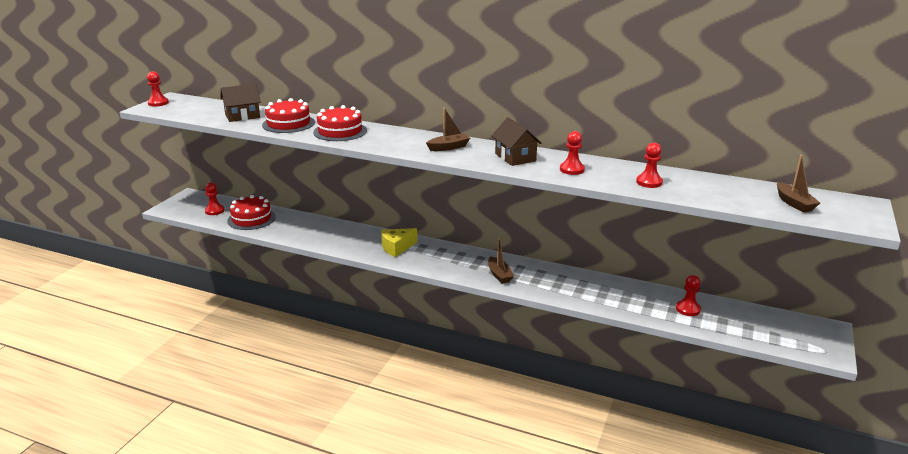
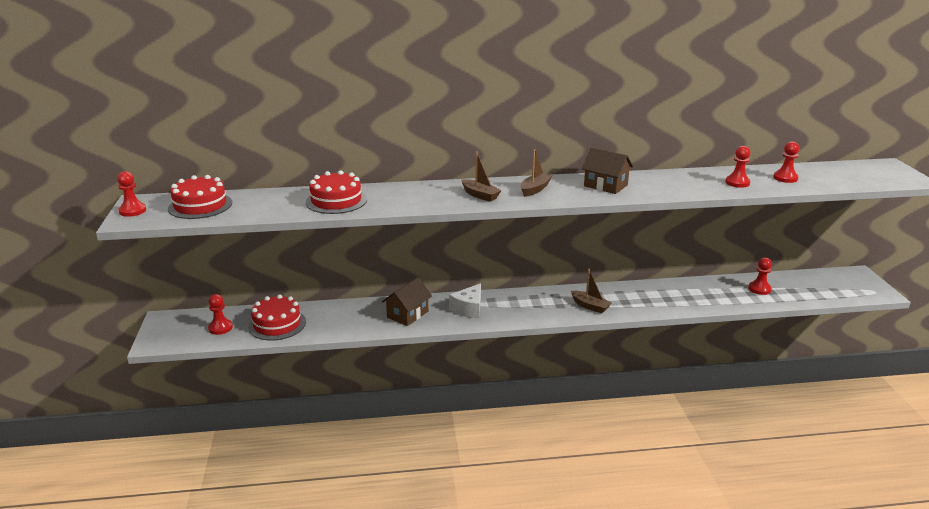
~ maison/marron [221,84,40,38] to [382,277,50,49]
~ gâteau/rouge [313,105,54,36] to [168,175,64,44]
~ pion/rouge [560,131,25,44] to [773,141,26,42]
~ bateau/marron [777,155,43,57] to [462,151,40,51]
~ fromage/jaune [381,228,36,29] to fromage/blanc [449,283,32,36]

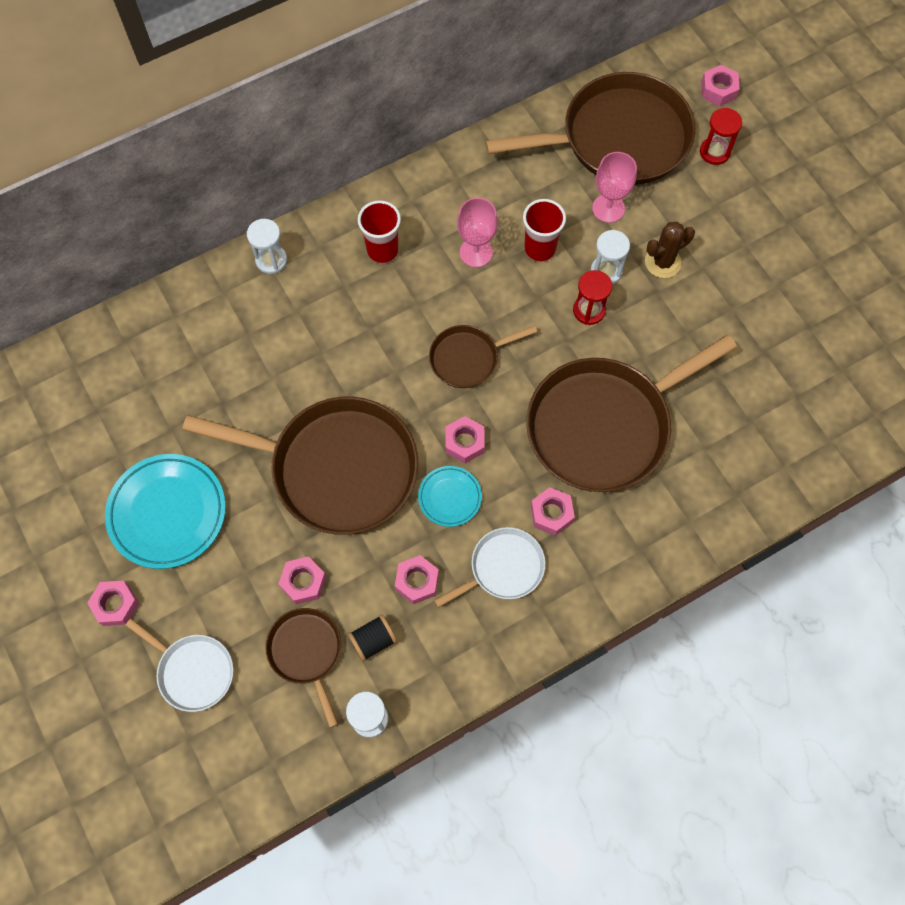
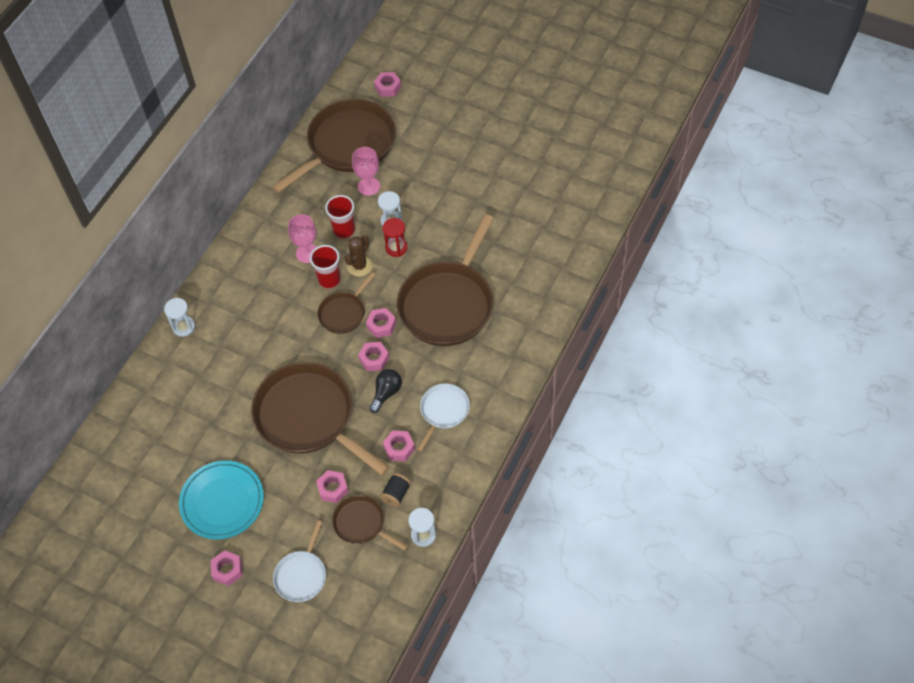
- sablier/rouge [700,108,42,57]
~ gobelet/rouge [358,200,43,64] to [310,245,31,44]
~ écrou/rose [531,487,44,49] to [366,308,30,30]
~ cactus/marron [645,222,50,56] to [344,235,29,42]
~ assiette/turquoise [418,466,64,61] to ampoule/noir [369,369,33,44]
~ poêle/blanc [125,619,108,93] = [273,520,53,82] 105 degrees clockwise
~ poêle/marron [182,397,236,138] = [251,362,139,114] 120 degrees counterclockwise

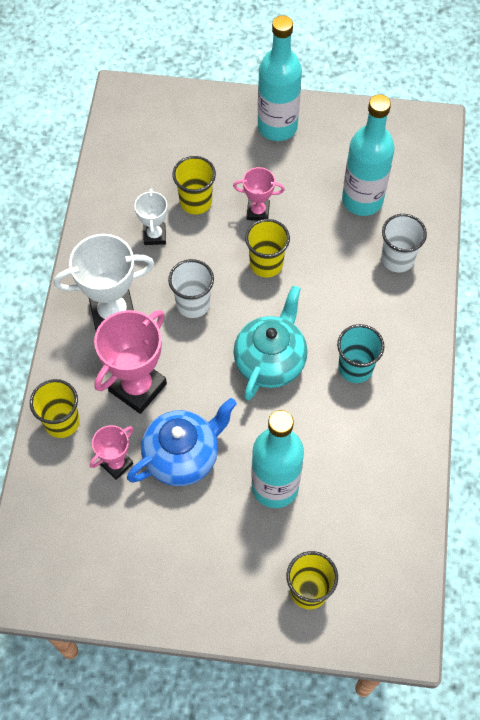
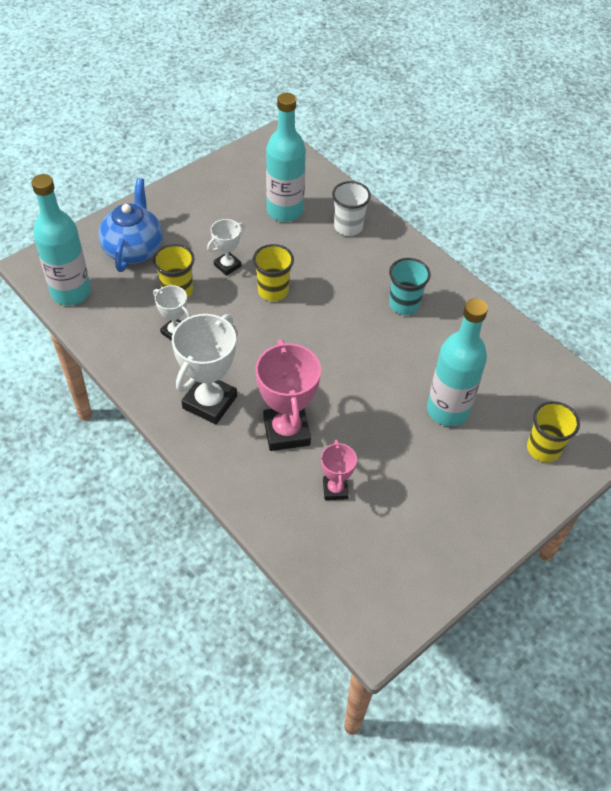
- gobelet/jaune [30,379,50,59]
- gobelet/blanc [168,259,46,59]
- théière/turquoise [233,286,74,115]
~ théière/bleu [127,398,110,88] to [99,178,64,94]
~ bouteille/turquoise [258,15,44,126] to [32,174,59,131]
~ trophée/rose [233,167,52,54] to trophée/blanc [207,219,38,57]

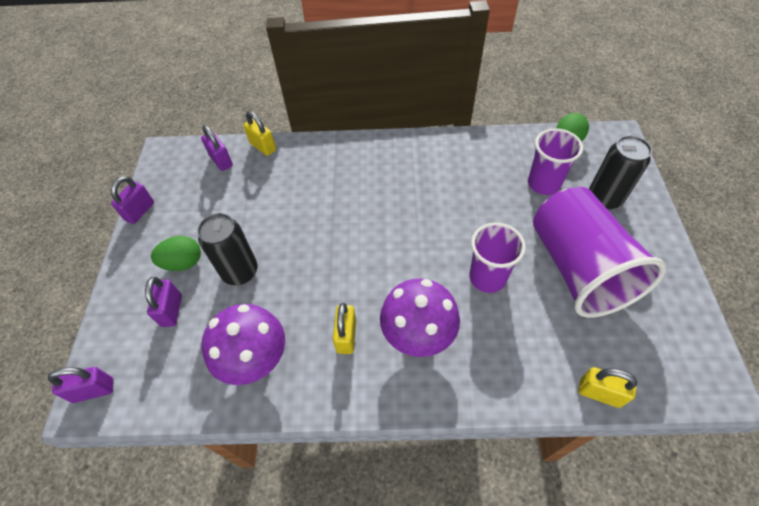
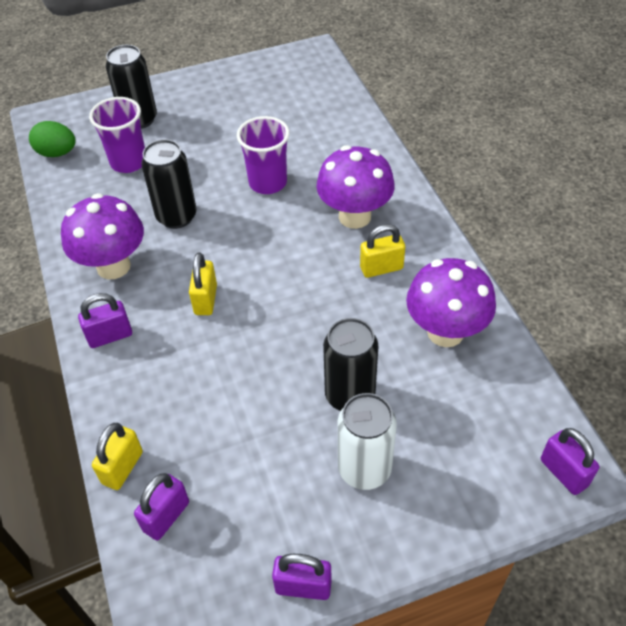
- gobelet/violet [533,187,133,131]
+ champignon/violet [61,193,83,86]
+ canette/noir [141,139,56,90]
~ cadenas/violet [145,277,37,50] to [78,293,54,55]
~ cadenas/jaune [578,367,60,41] to [189,252,28,63]
~ œuf/vert [151,236,50,35] to canette/blanc [338,393,59,97]

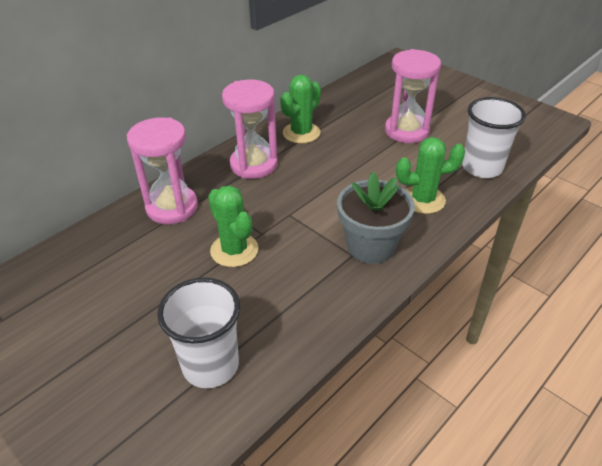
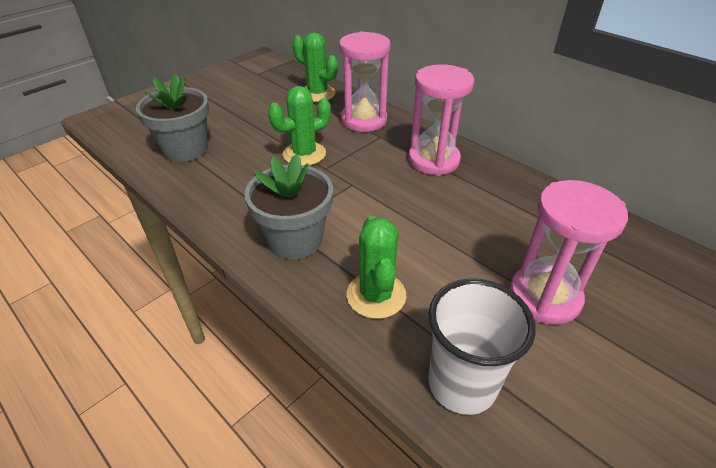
~ cactus/vert [280,75,41,69] to [292,32,46,70]
~ gobelet/blanc [157,277,83,111] to pot de fleurs/gris [136,74,73,88]

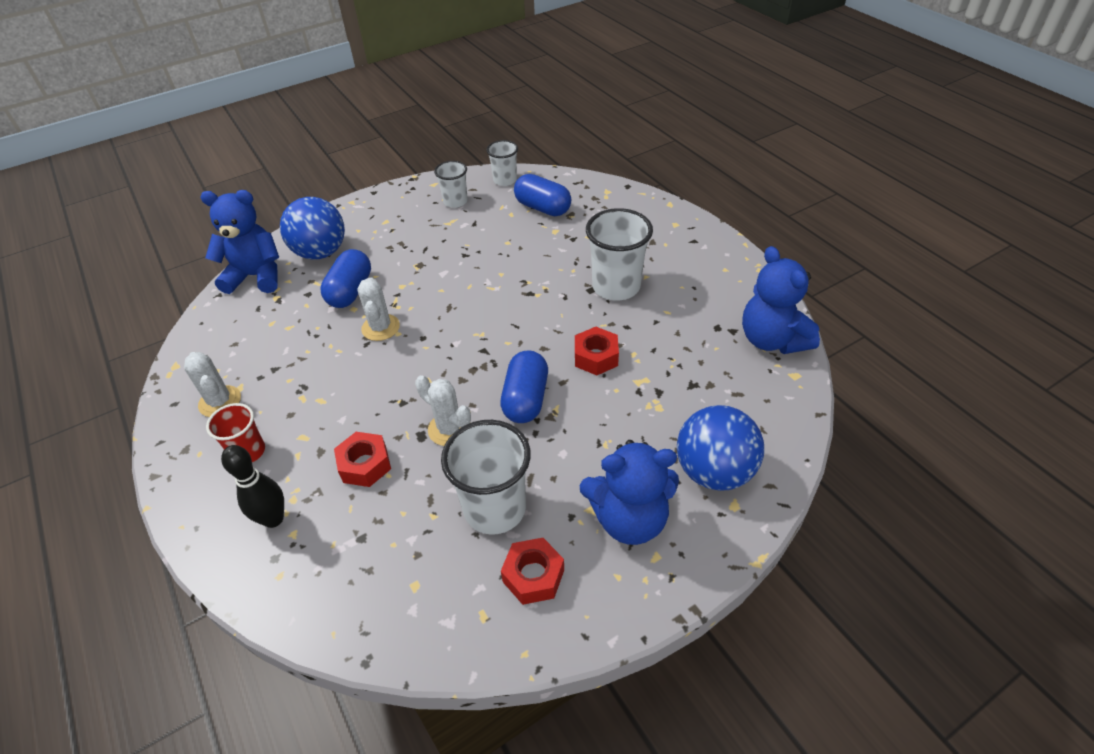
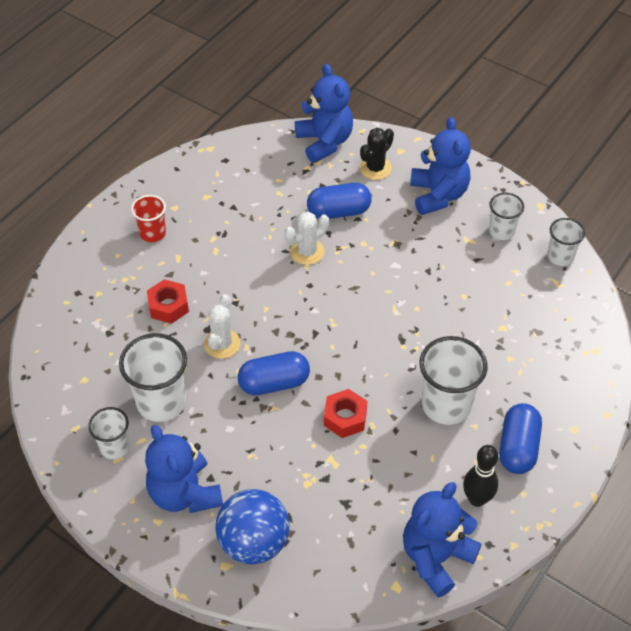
- cactus/blanc [184,352,57,65]
+ ours en peluche/bleu [410,117,61,98]
~ quille/noir [221,445,63,83] to [463,445,35,62]
~ gélule/bleu [514,174,57,42] to [499,403,43,71]
~ balle/bleu [280,197,65,63] to cactus/noir [359,128,35,52]
~ écrou/rouge [501,538,63,67] to gobelet/blanc [88,407,42,52]

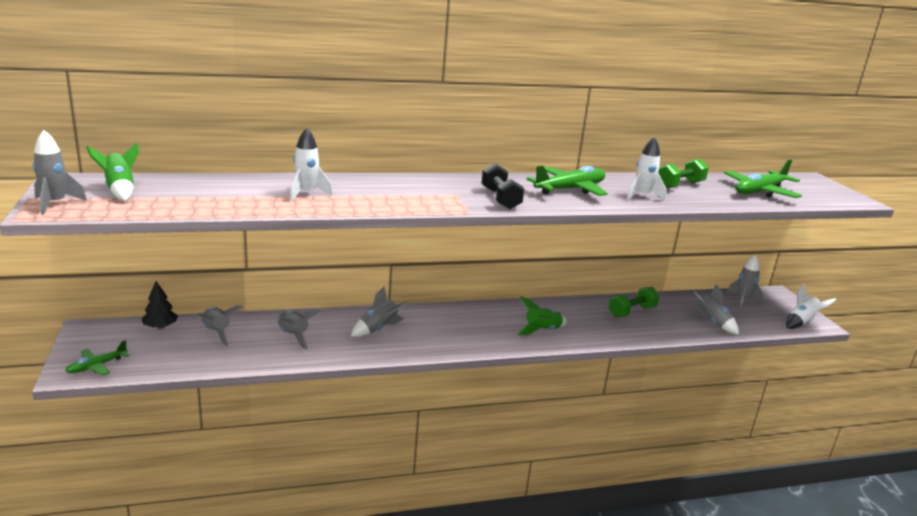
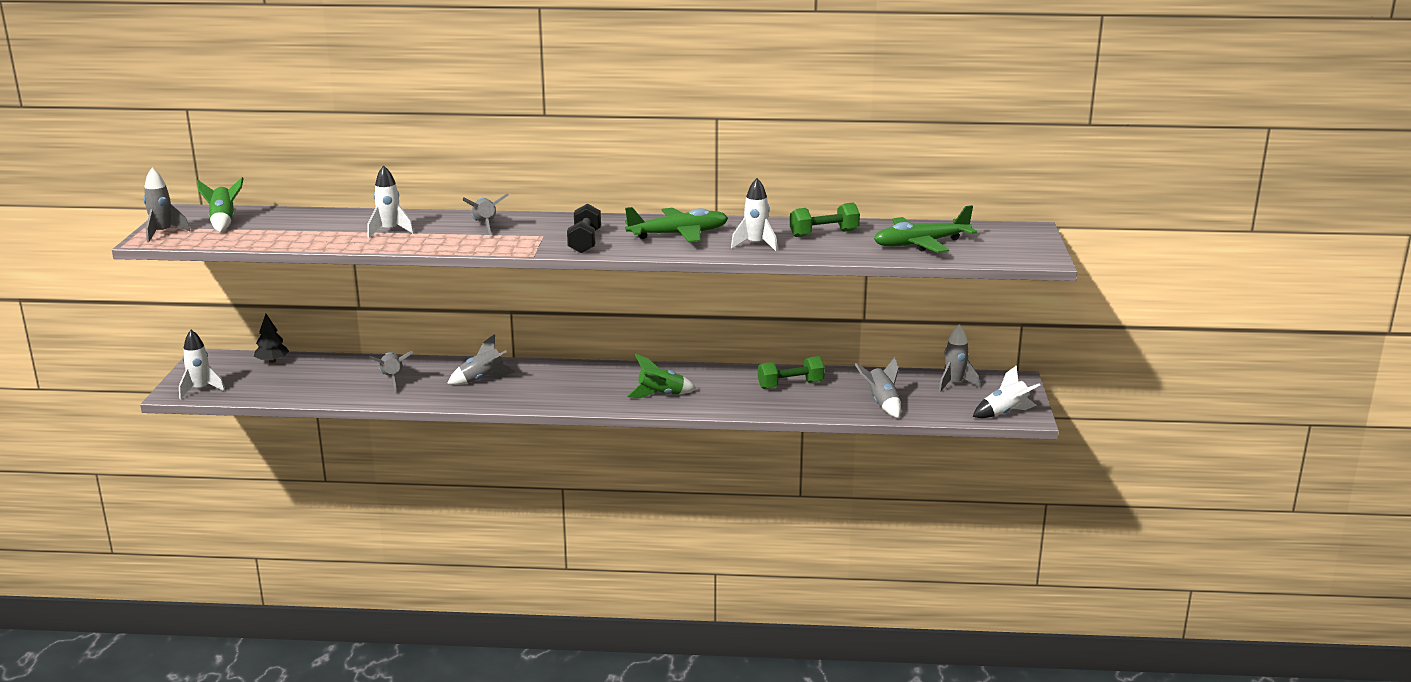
~ fusée/gris [198,305,45,41] to [463,193,46,42]
~ avion/vert [65,340,65,35] to fusée/blanc [179,330,46,69]

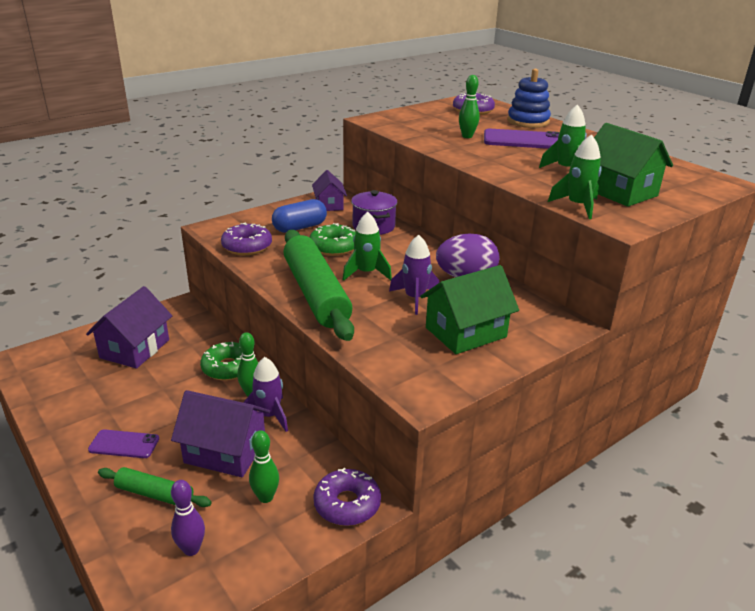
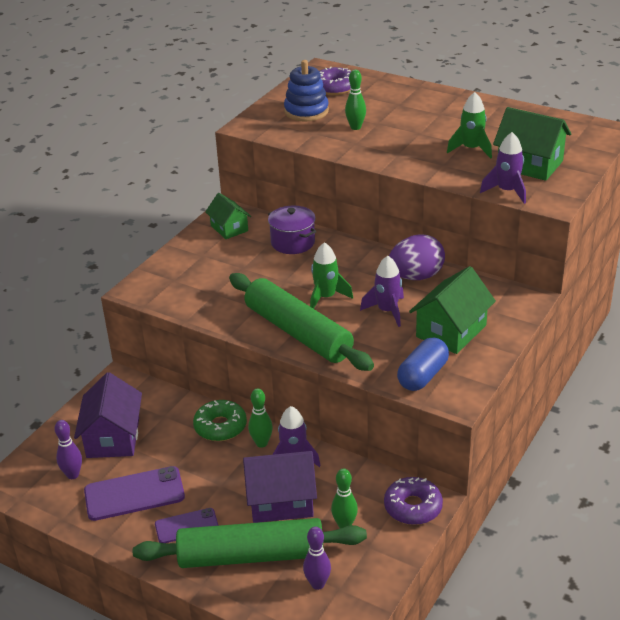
- beignet/violet [221,222,51,33]
- beignet/vert [310,223,45,33]
+ quille/violet [54,420,28,59]
~ gélule/bleu [272,199,55,34] to [397,337,52,54]
~ téléphone/violet [484,129,76,20] to [84,466,101,55]
~ jouet à empiler/bleu [507,69,44,59] to [284,60,45,61]
~ maison/violet [312,170,35,41] to maison/vert [205,193,46,46]
~ fusée/vert [548,134,54,85] to fusée/violet [480,132,46,72]
~ rouleau à pâtisserie/vert [98,467,114,40] = [133,518,234,50] x1.99

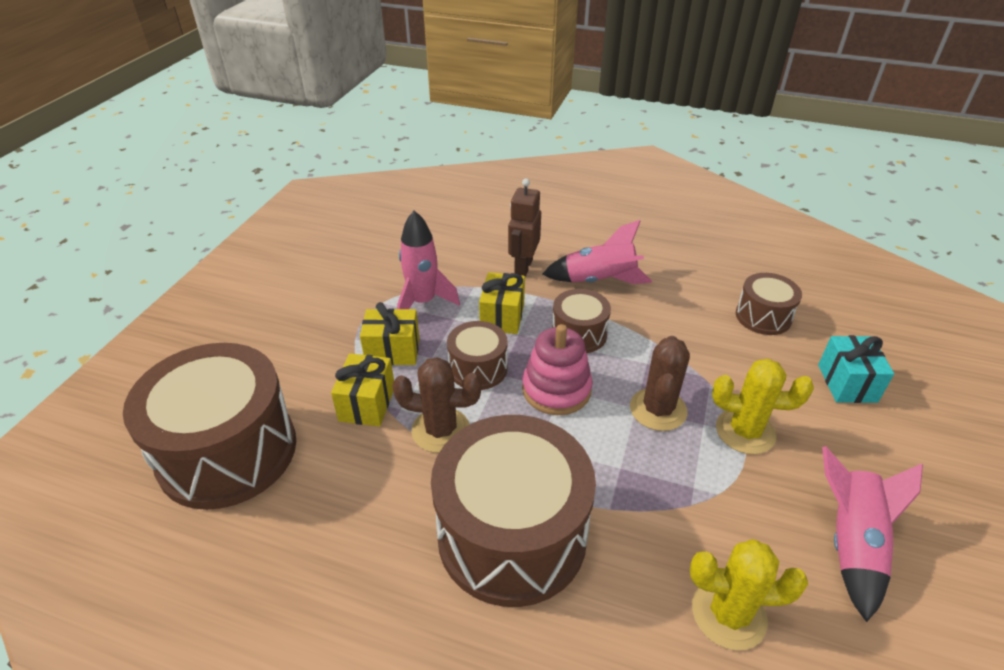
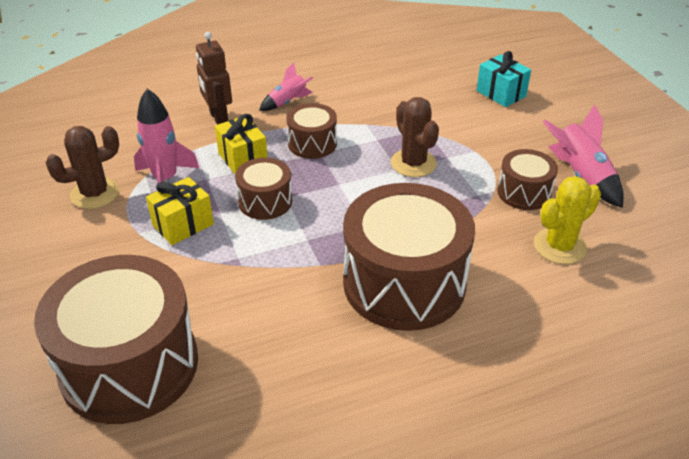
- cadeau/jaune [331,354,63,73]
- jouet à empiler/rose [522,324,71,91]
- cactus/jaune [712,359,102,95]
~ cactus/marron [392,357,90,96] to [46,126,74,83]
~ tambour/marron [736,273,66,62] to [497,149,61,61]
~ fusée/rose [543,220,109,64] = [259,62,54,49] x0.63

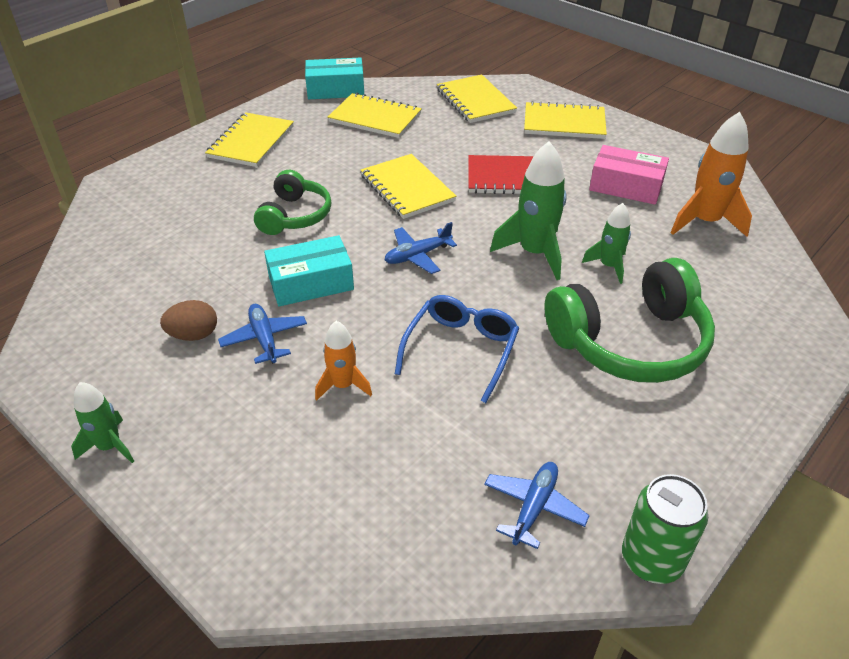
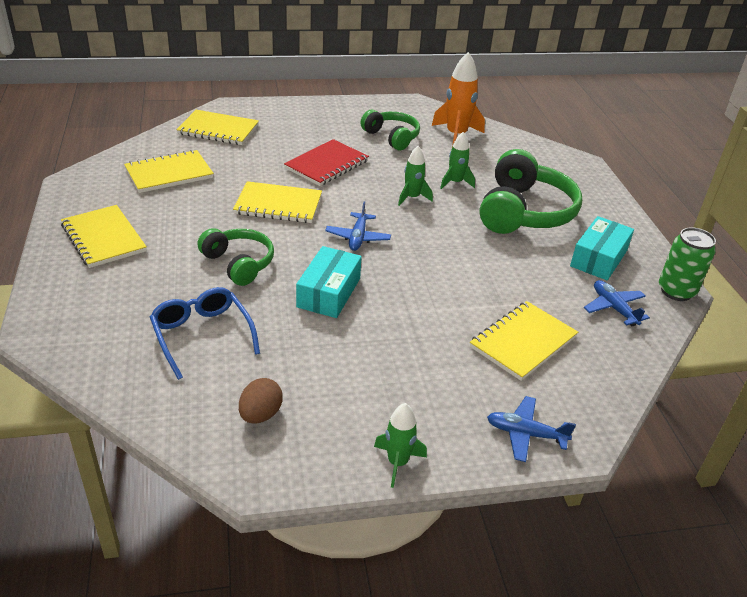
- fusée/orange [315,321,57,80]
~ œuf/marron [160,300,57,41] to [239,378,44,46]
~ avion/bleu [218,304,89,60] to [487,396,89,66]
~ boîte/turquoise [305,57,59,42] to [570,216,64,64]
~ lunettes/bleu [395,295,124,108] to [150,287,110,93]
~ carnet/jaune [524,101,83,38] to [470,301,108,80]
~ boîte/rose [589,145,80,60] to casque audio/vert [361,110,59,40]
~ fusée/vert [490,141,77,139] = [398,146,35,60] x0.59

